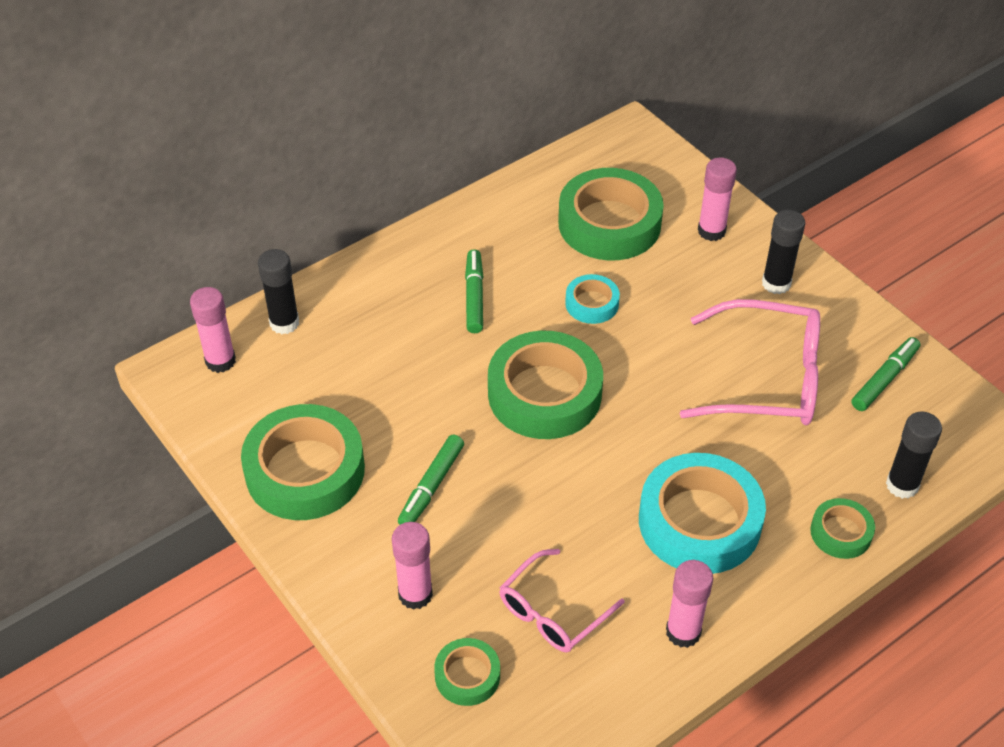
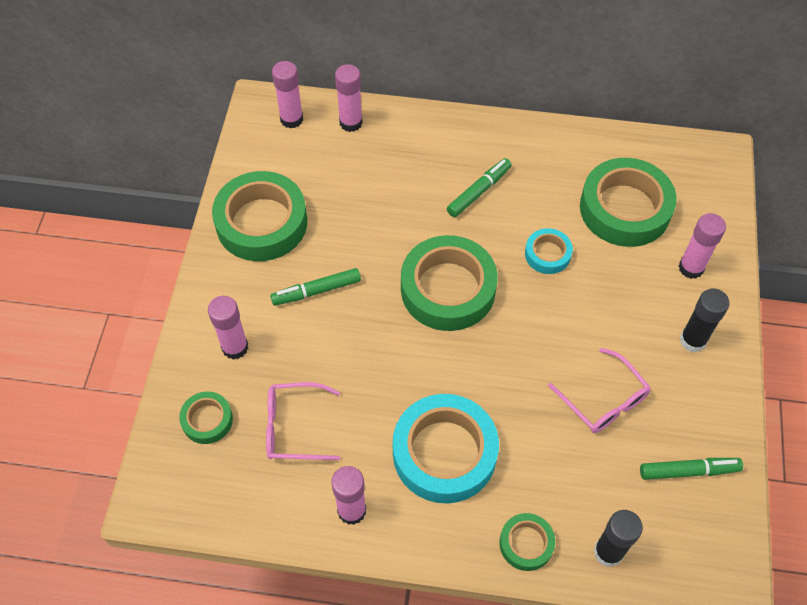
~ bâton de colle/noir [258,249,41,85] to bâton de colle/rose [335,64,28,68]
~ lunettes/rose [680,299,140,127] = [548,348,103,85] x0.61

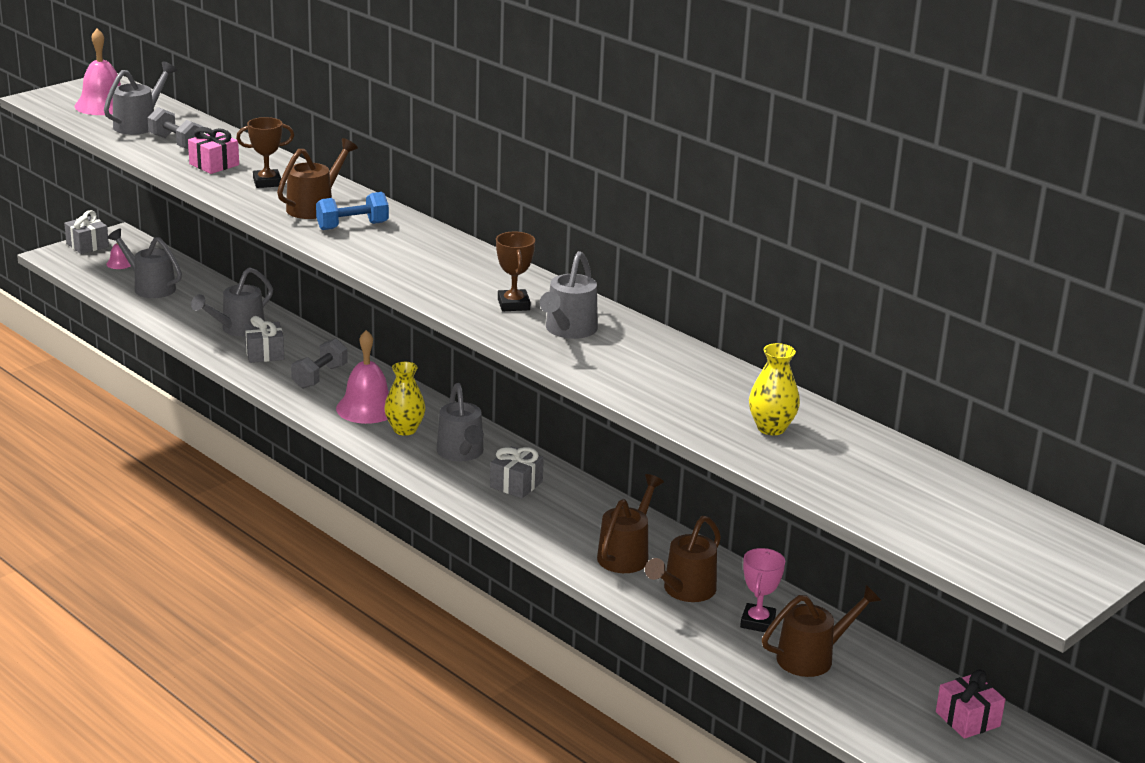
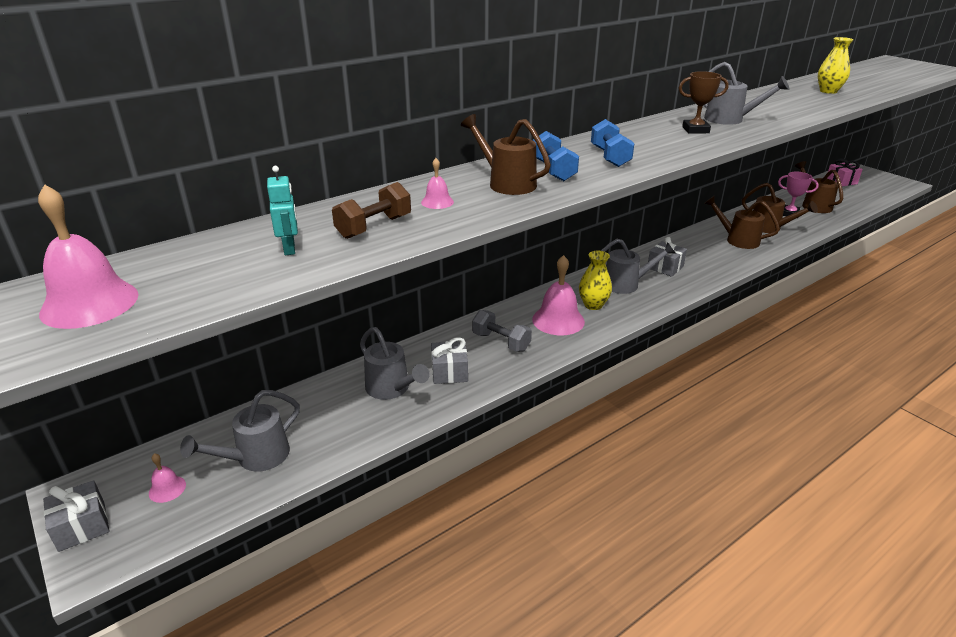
- arrosoir/gris [104,62,73,73]
+ haltère/bleu [591,119,43,48]
~ haltère/gris [147,107,57,42] to robot/turquoise [267,166,31,89]
~ cadeau/rose [188,127,51,47] to haltère/marron [332,182,79,57]
~ trophée/marron [236,117,58,71] to cloche/rose [421,158,33,51]

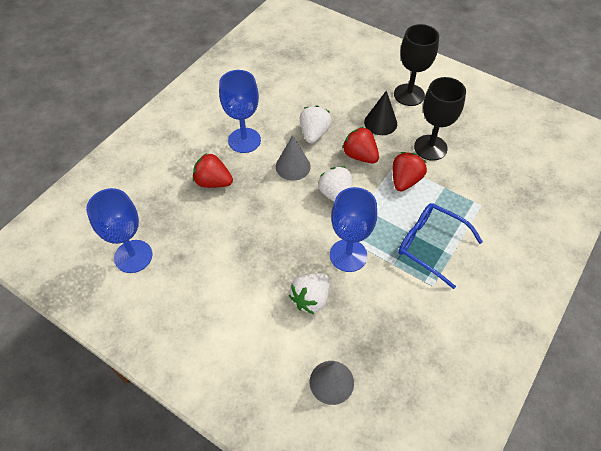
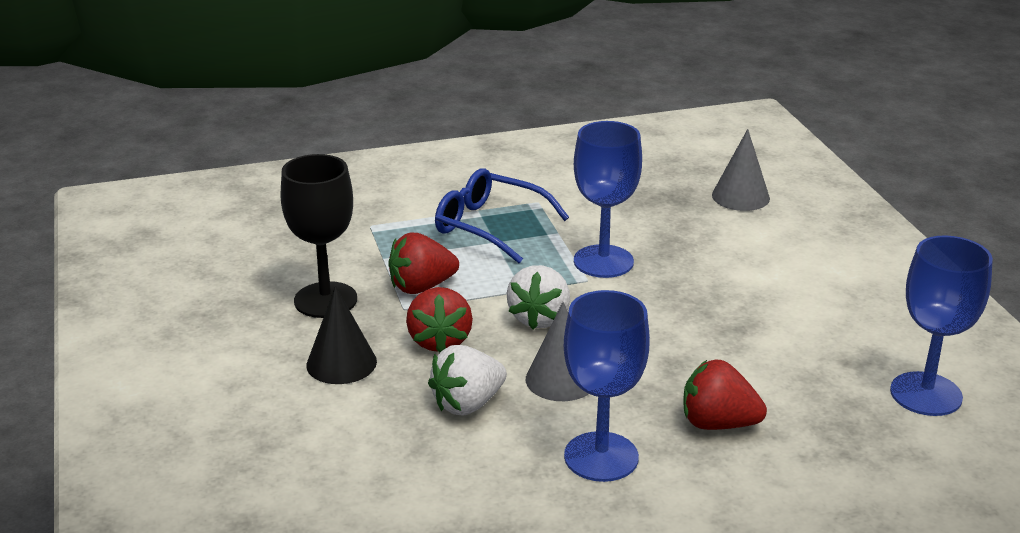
- fraise/blanc [289,273,41,41]
- verre à pied/noir [394,24,45,82]
~ fraise/rouge [193,153,40,35] = [684,360,83,70] 135 degrees clockwise
~ lunettes/bleu [398,203,85,86] = [435,168,134,95] 135 degrees clockwise

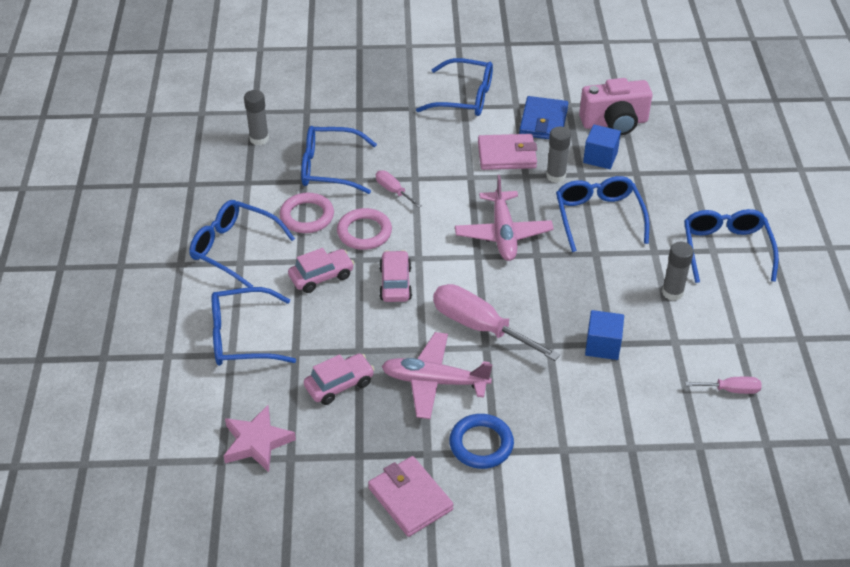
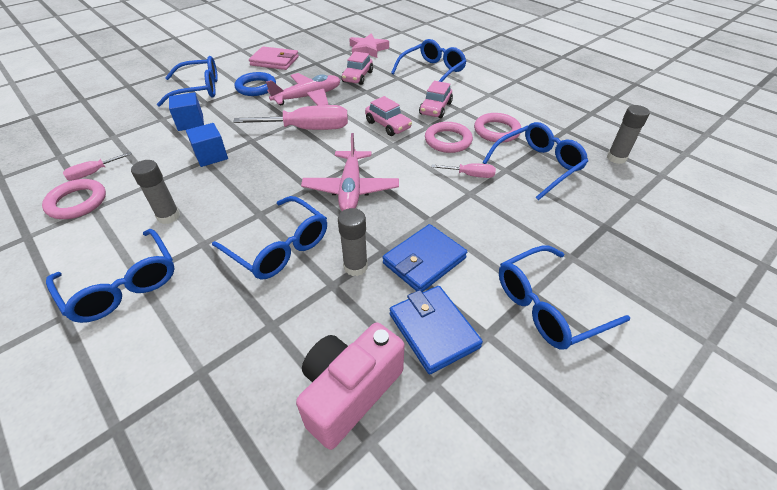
+ anneau/rose [42,179,64,40]
~ lunettes/bleu [189,200,106,87] to [157,56,61,51]
~ cube/bleu [583,125,38,44] to [169,92,35,39]
~ portefeuille/rose [478,134,59,36] to portefeuille/bleu [383,224,84,68]
~ avion/rose [455,175,99,86] = [301,133,98,78] 135 degrees counterclockwise

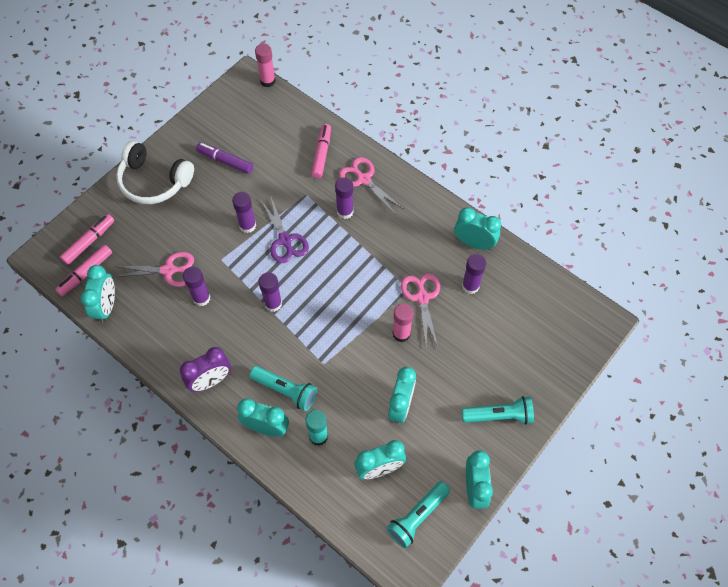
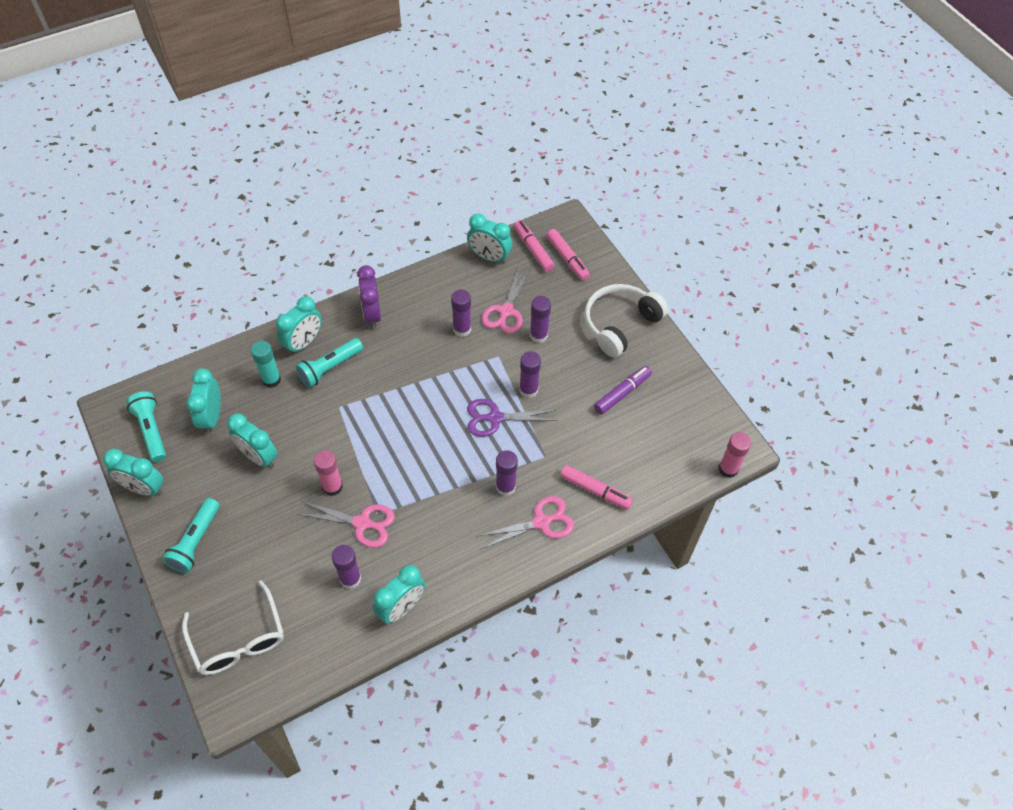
+ lunettes/blanc [182,580,102,95]
~ bâton de colle/violet [259,272,23,40] to [530,296,21,47]

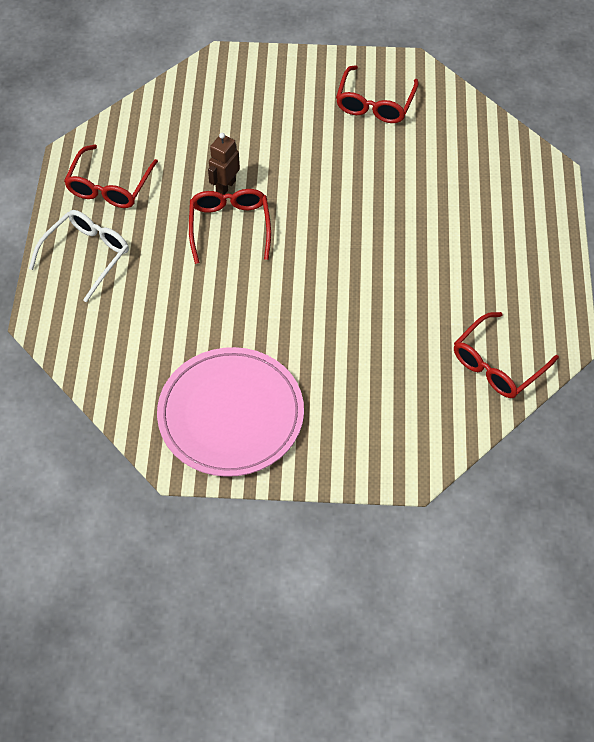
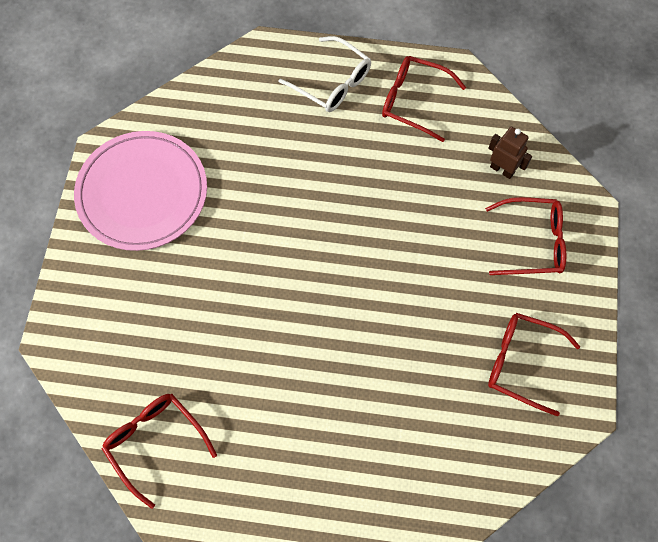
~ lunettes/rouge [189,189,82,75] to [485,197,81,78]
~ robot/marron [208,133,32,62] to [488,127,44,52]

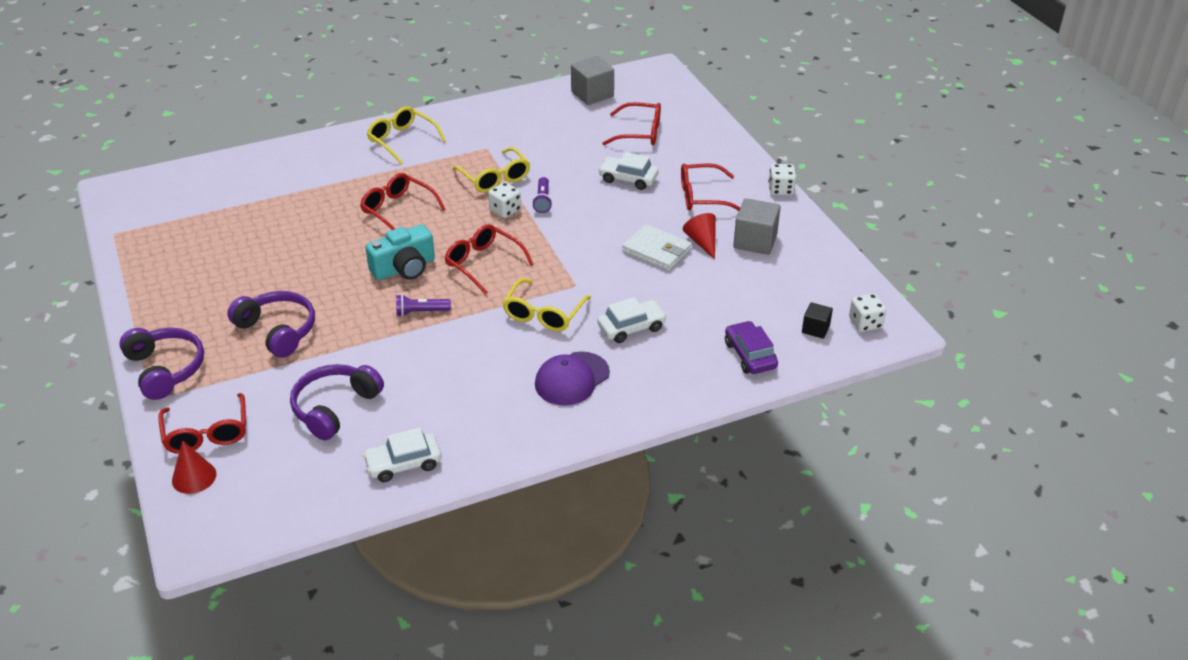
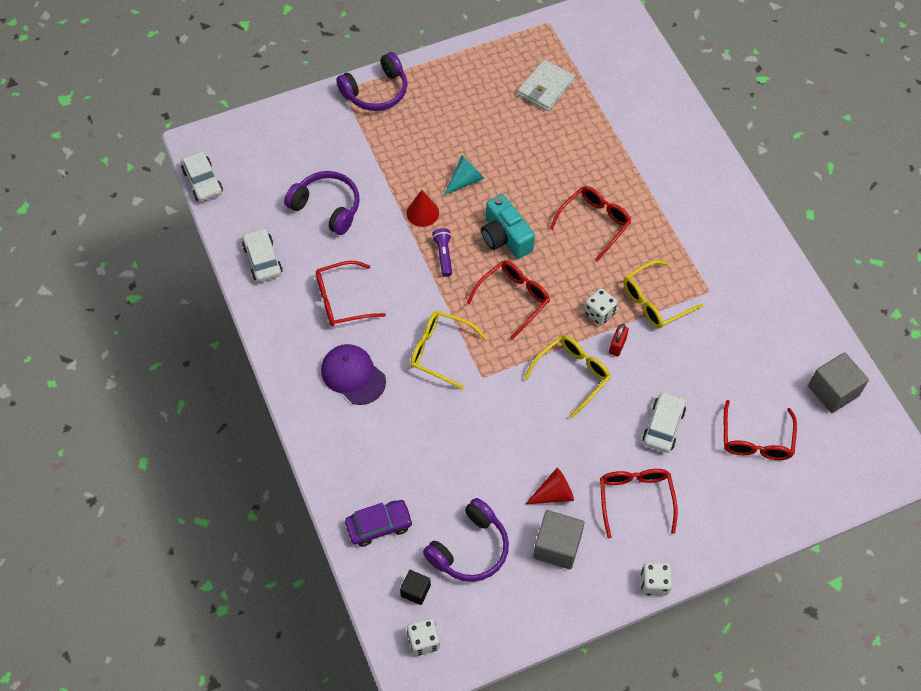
+ cône/turquoise [444,156,40,39]
~ lunettes/rouge [158,393,88,61] to [316,261,70,65]
~ cône/rouge [172,440,44,54] to [407,190,32,37]
~ casque audio/violet [227,291,88,67] to [423,498,86,84]
~ lunettes/jaune [367,106,79,58] to [524,335,87,84]
~ voiture/blanc [597,297,70,46] to [181,151,42,51]
~ portefeuille/blanc [622,224,70,47] to [517,59,58,52]
~ lampe de poche/violet [532,177,20,36] to cadenas/rouge [609,324,20,32]

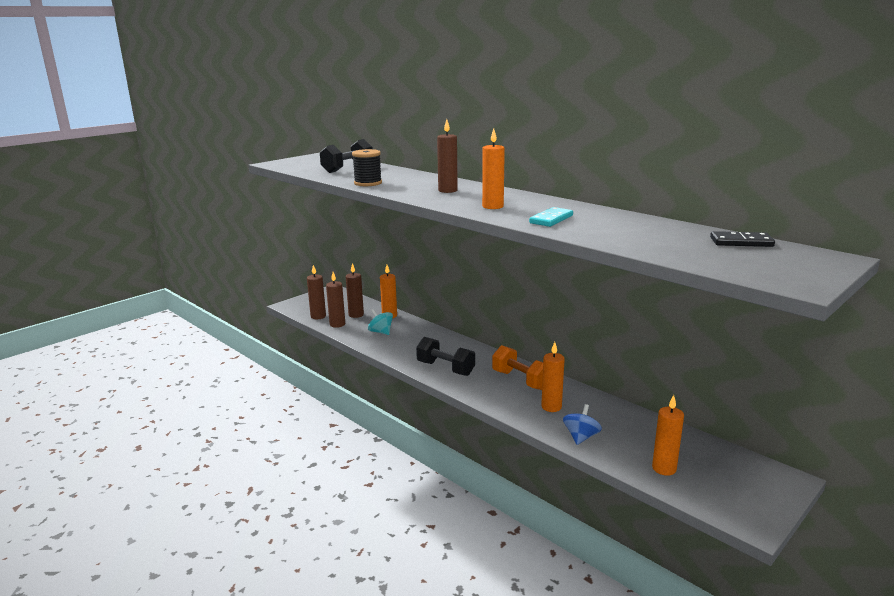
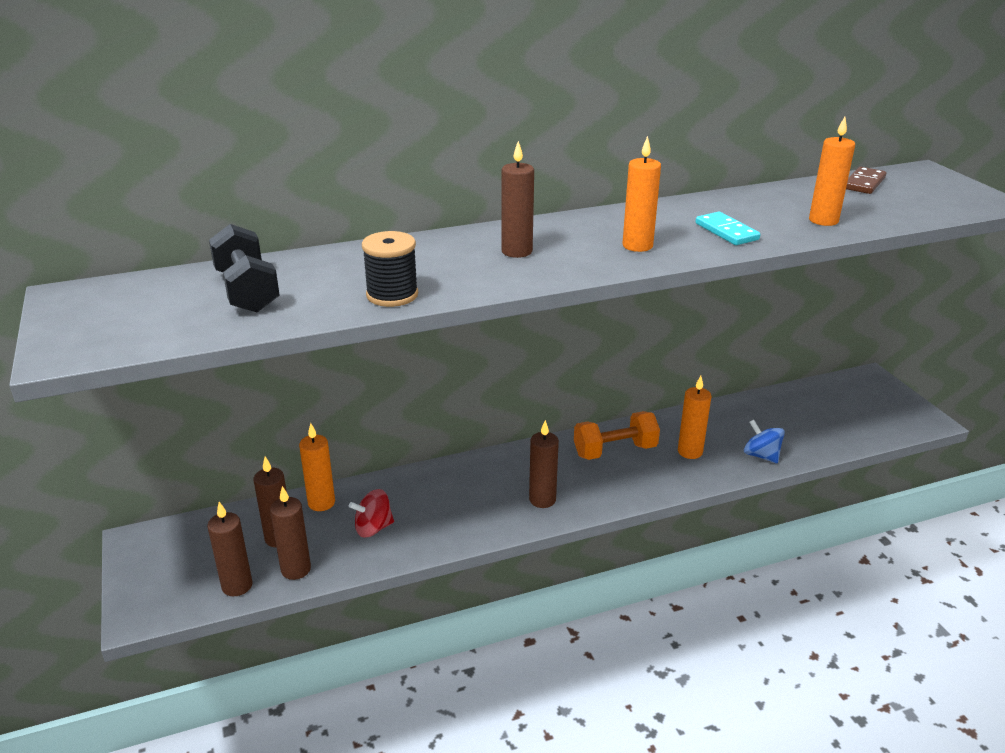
~ bougie/orange [652,395,32,81] to [809,117,46,109]
~ haltère/noir [416,337,59,39] to bougie/marron [529,420,30,88]
~ toupie/turquoise [368,309,25,26] to toupie/rouge [349,489,45,49]
~ domino/noir [710,231,65,16] to domino/marron [846,167,40,27]

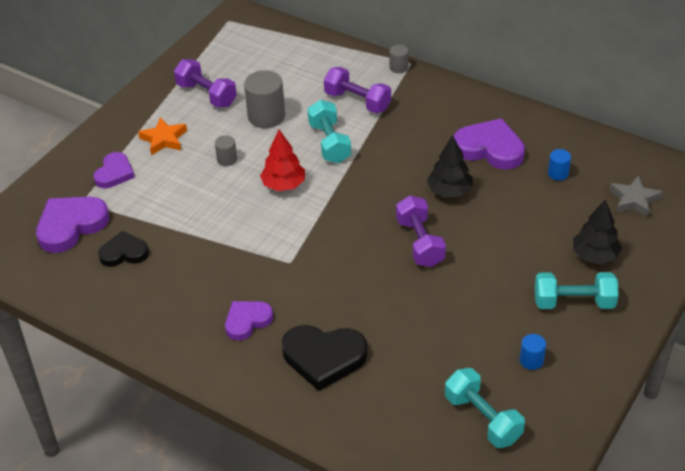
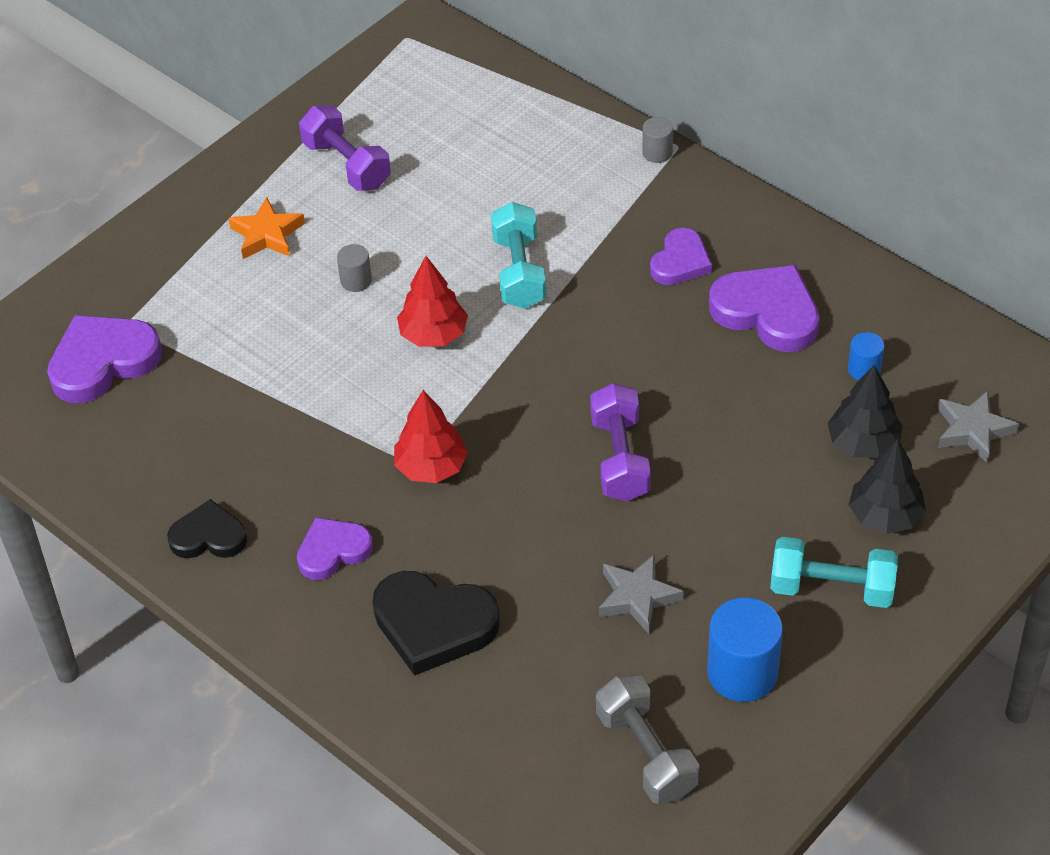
- cylindre/gris [244,70,41,58]
- haltère/violet [324,67,67,46]
+ arbre/rouge [394,390,74,93]
+ étoile/gris [599,554,85,80]
~ cœur/violet [93,152,42,36] to [650,228,62,57]
~ cœur/noir [98,231,51,36] to [167,499,80,59]
~ arbre/noir [427,135,46,63] to [827,365,76,93]
~ haltère/turquoise [445,368,80,80] to haltère/gris [596,674,103,130]
~ cylindre/bleu [520,334,26,36] = [707,597,76,105] x1.93

